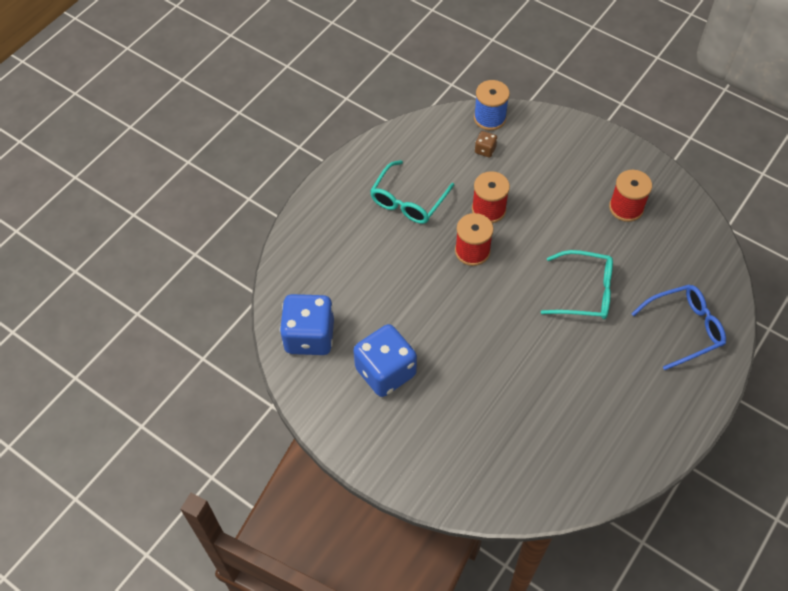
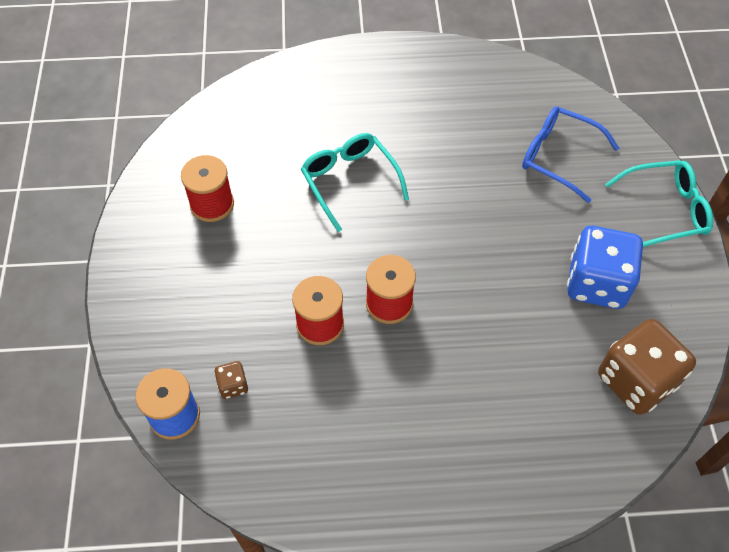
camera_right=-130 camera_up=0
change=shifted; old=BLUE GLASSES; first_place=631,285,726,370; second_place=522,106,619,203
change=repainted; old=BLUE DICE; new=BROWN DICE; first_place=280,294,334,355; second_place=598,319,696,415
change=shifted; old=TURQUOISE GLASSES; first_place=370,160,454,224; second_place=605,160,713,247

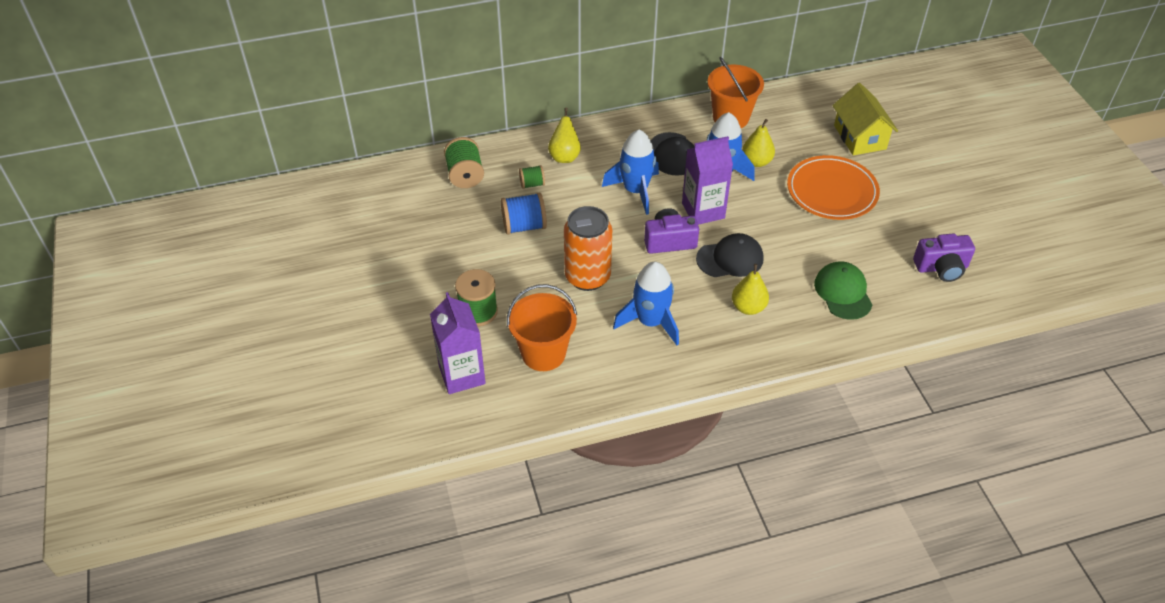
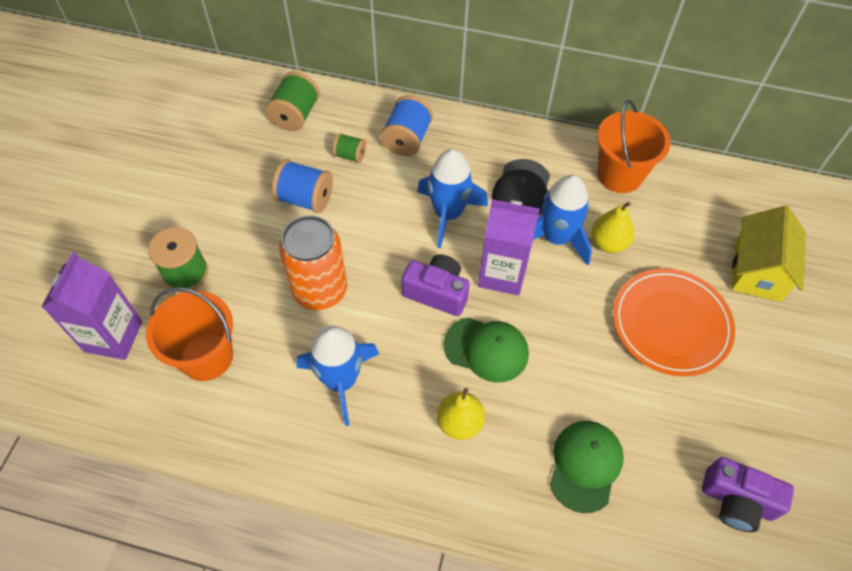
camera_right=30 camera_up=10
change=swapped; old=YELLOW PEAR; new=BLUE SPOOL; first_place=548,108,581,163; second_place=381,96,433,156
change=repainted; old=BLACK CAP; new=GREEN CAP; first_place=696,233,764,277; second_place=443,317,529,383

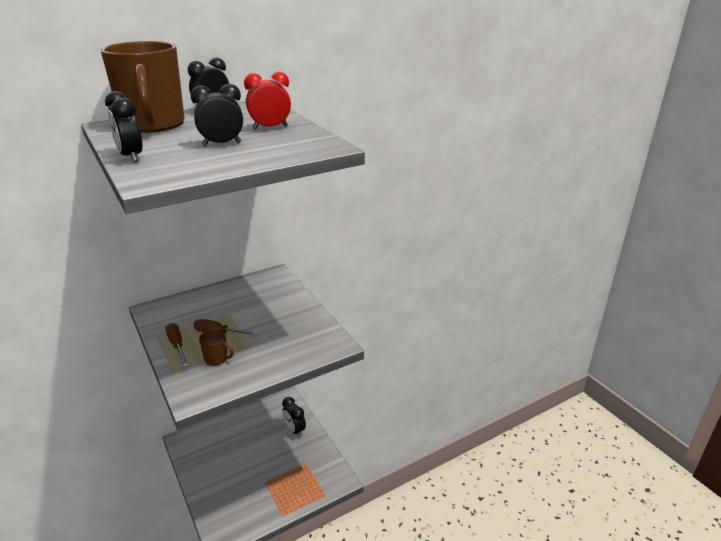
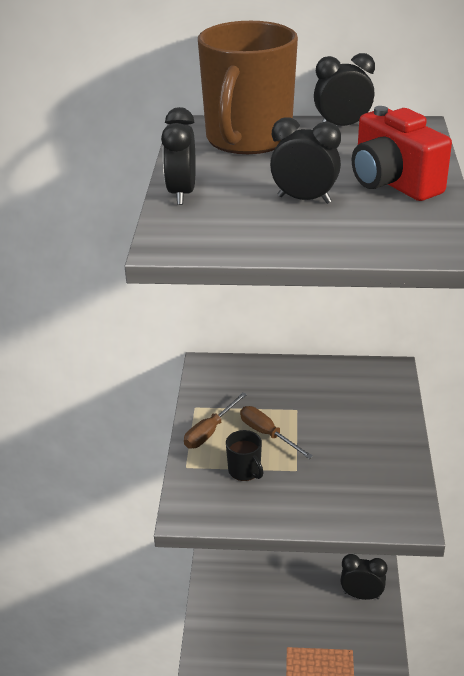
camera_right=35 camera_up=5
change=rotated; old=BROWN SCREWDRIVER; first_place=166,323,188,367; second_place=184,392,247,448; degrees=-150
change=repainted; old=BROWN MUG; new=BLACK MUG; first_place=199,329,234,366; second_place=226,430,264,481
change=rotated; old=BLACK CLOCK; first_place=282,397,306,437; second_place=341,554,387,600; degrees=105
change=swapped; old=RED CLOCK; new=RED CAMERA; first_place=244,72,291,129; second_place=352,106,452,201

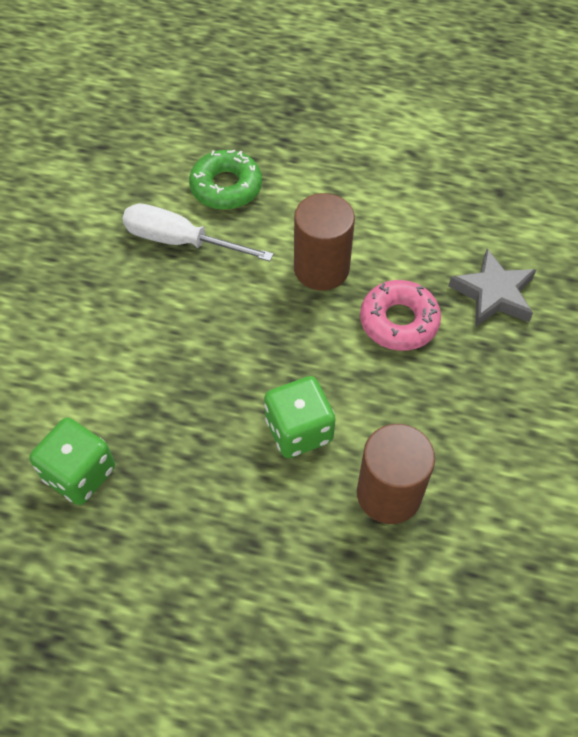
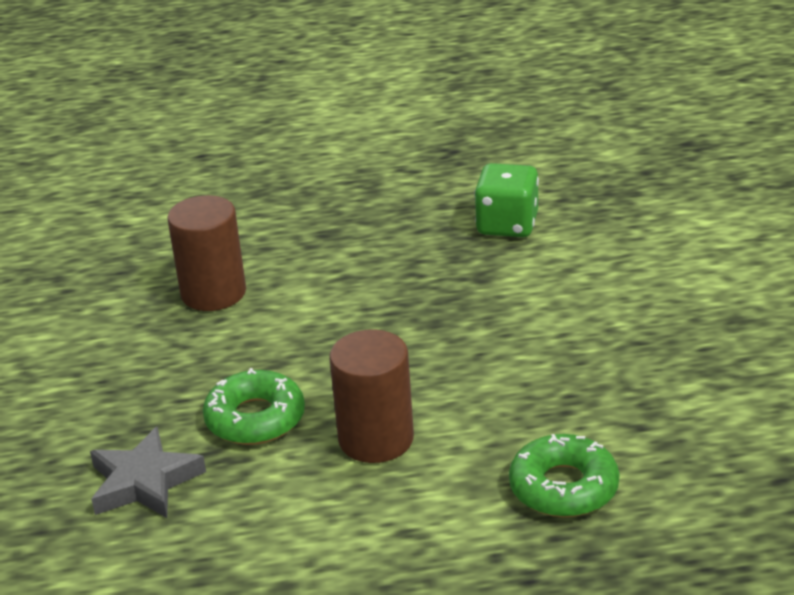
camera_right=160 camera_up=-25
change=repainted; old=PINK DONUT; new=GREEN DONUT; first_place=360,280,441,351; second_place=203,368,305,445
change=gone; old=WHITE SCREWDRIVER; first_place=122,203,273,262
change=gone; old=GREEN DICE; first_place=264,376,335,458

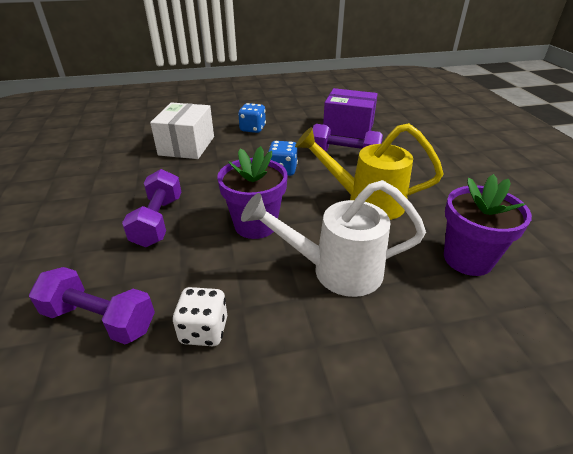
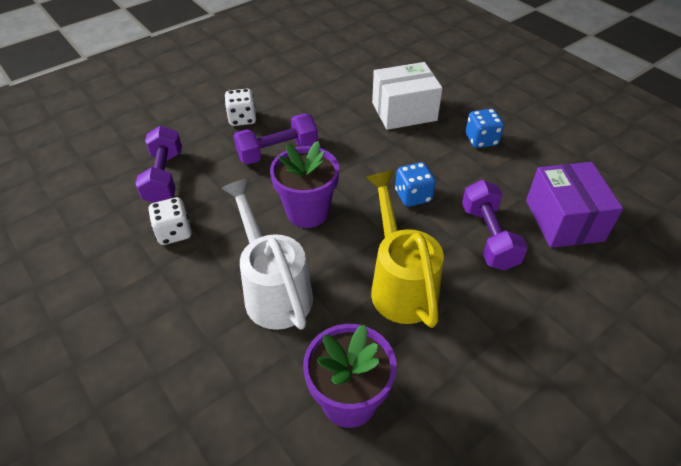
camera_right=65 camera_up=10
change=new; new=WHITE DICE; second_place=224,89,257,126

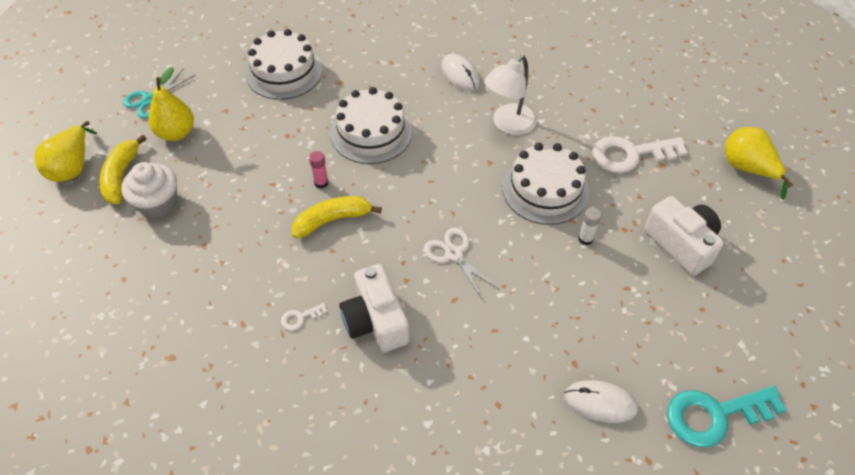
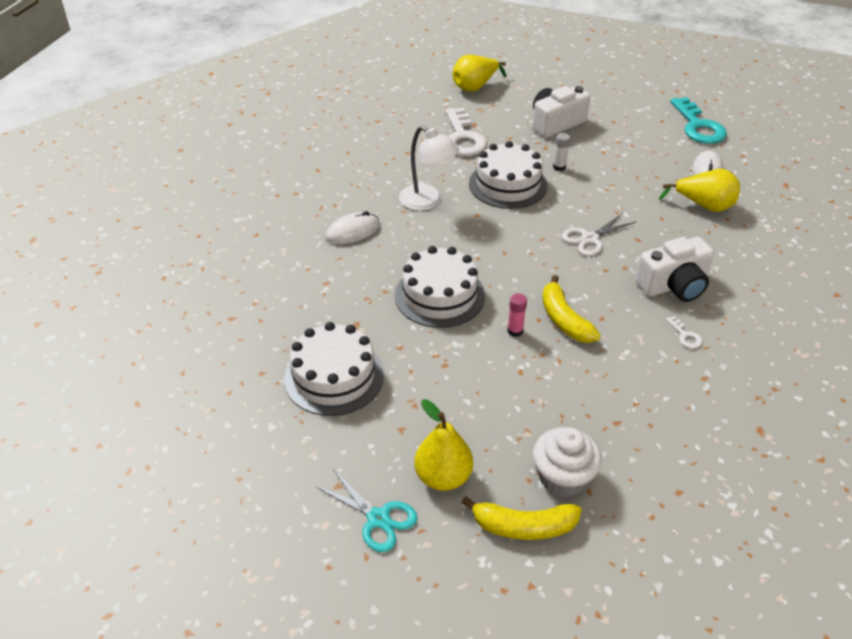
camera_right=-90 camera_up=-10
change=shifted; old=YELLOW PEAR; first_place=34,121,97,182; second_place=659,169,740,212

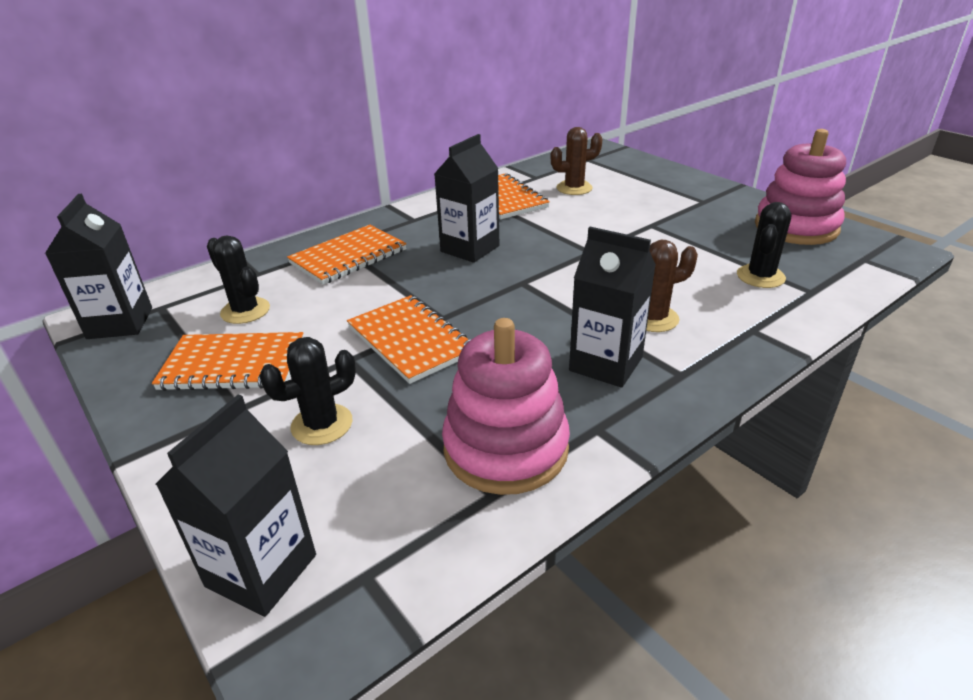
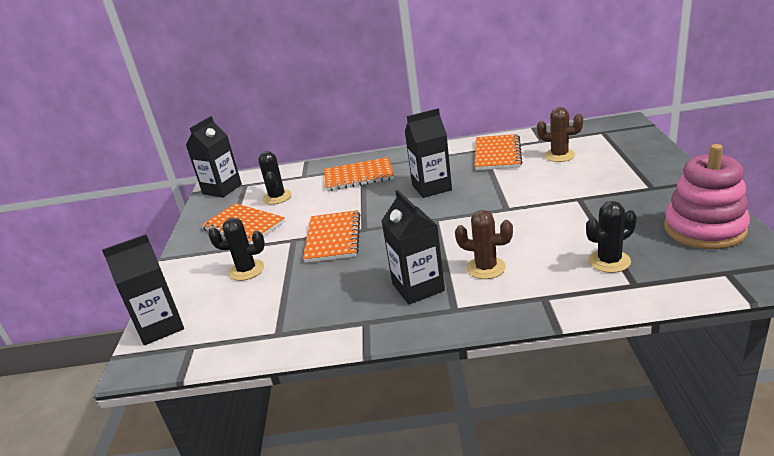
camera_right=40 camera_up=-5
change=gone; old=PINK STACKING TOY; first_place=442,318,570,495

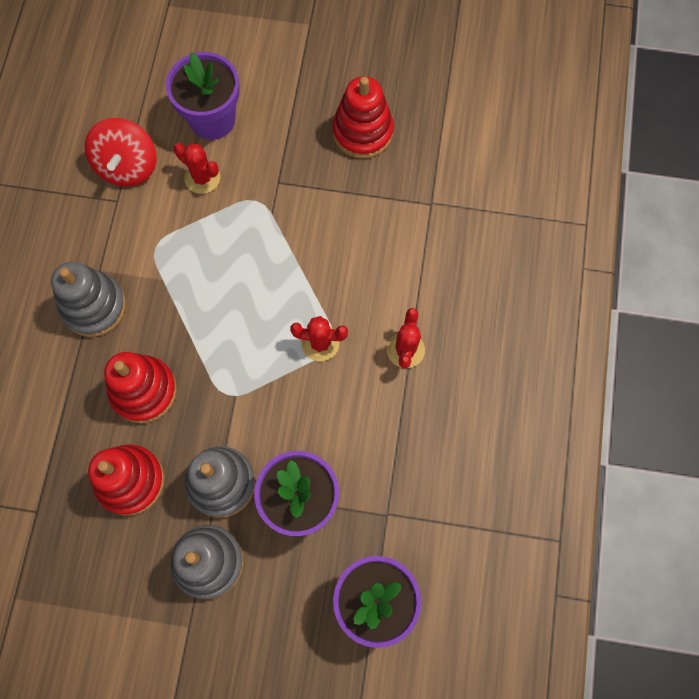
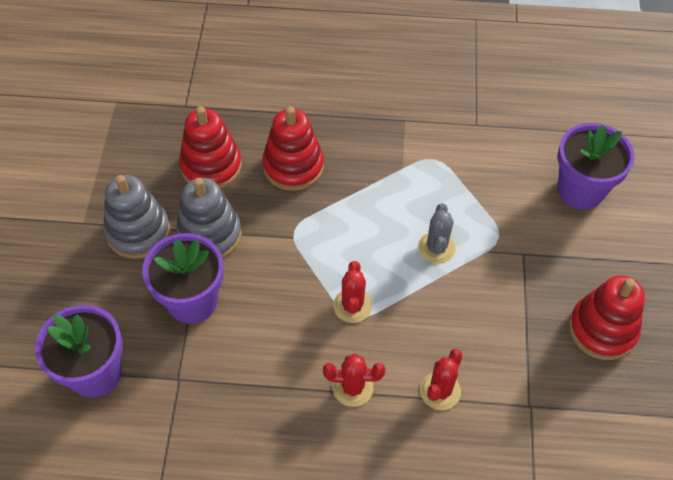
camera_right=85 camera_up=-15
change=new; new=GREY CACTUS; second_place=418,203,456,264
change=shifted; old=RED CACTUS; first_place=173,143,220,194; second_place=420,349,463,410
change=gone; old=GREY STACKING TOY; first_place=51,262,126,337
change=gone; old=RED SPINNING TOP; first_place=85,118,156,187

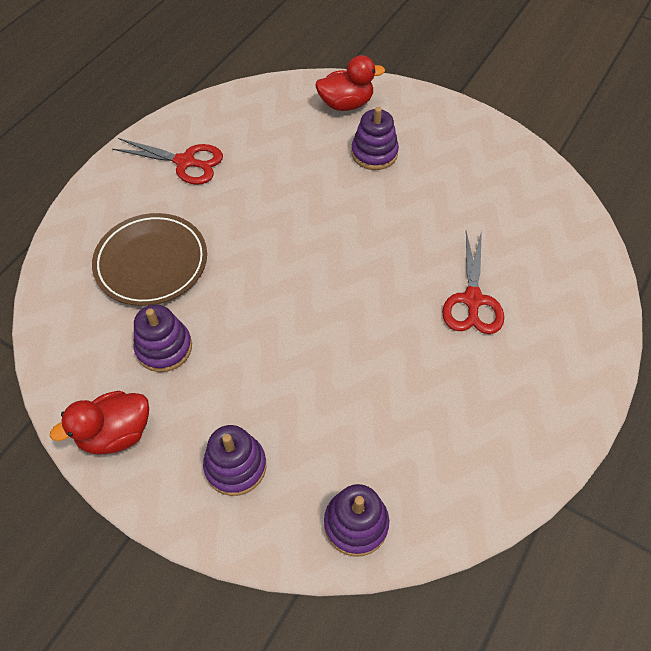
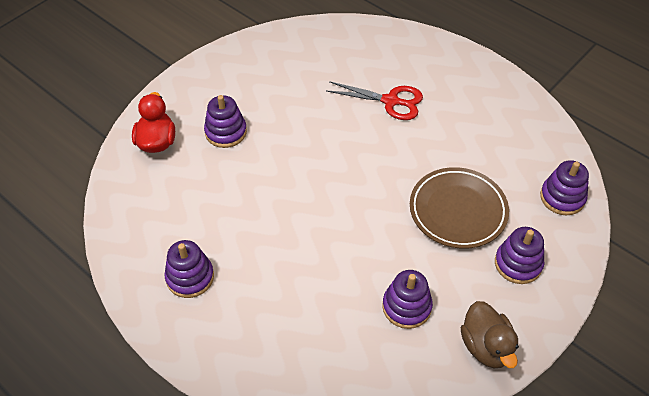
camera_right=-80 camera_up=-5
change=swapped; old=RED SCISSORS; new=PURPLE STACKING TOY; first_place=112,138,223,185; second_place=164,240,214,298
change=shifted; old=BROWN PLATE; first_place=92,213,207,306; second_place=410,167,509,249
change=repainted; old=RED DUCK; new=BROWN DUCK; first_place=50,391,149,455; second_place=461,301,519,368

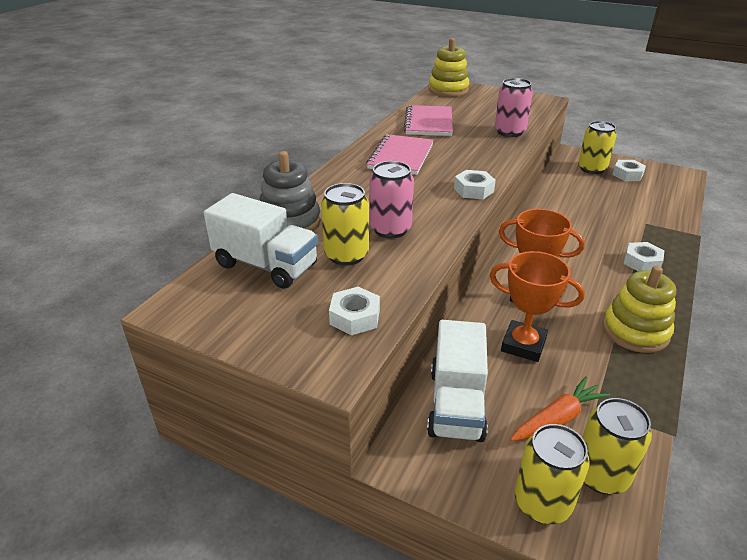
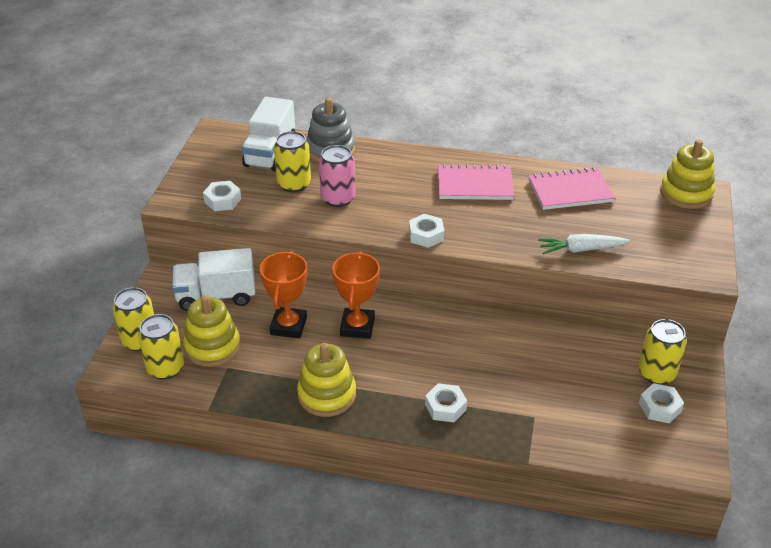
camera_right=75 camera_up=5
change=swapped; old=ORANGE CARROT; new=YELLOW STACKING TOY; first_place=510,376,610,441; second_place=183,295,241,367
change=swapped; old=PINK CAN; new=WHITE CARROT; first_place=495,78,533,137; second_place=538,234,630,254

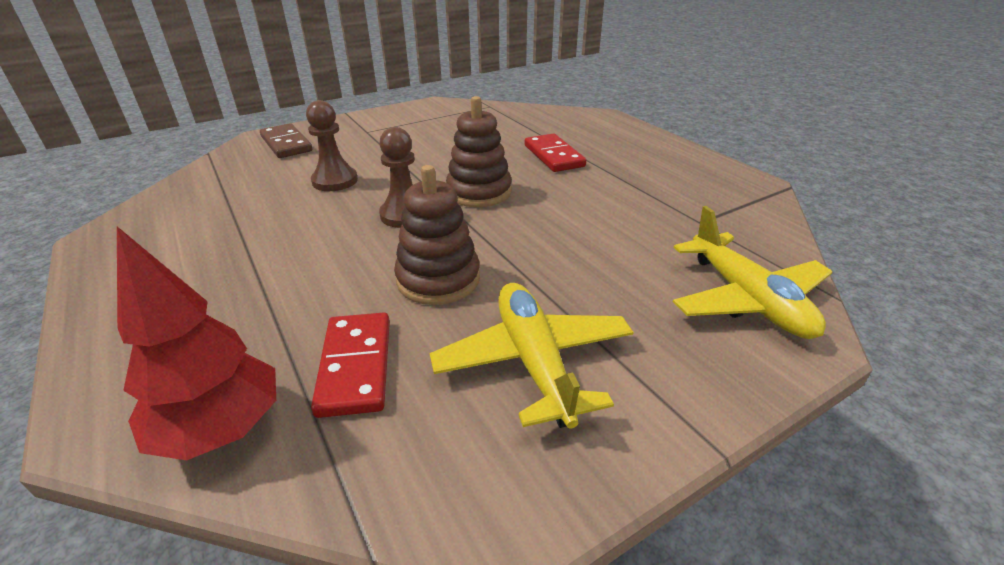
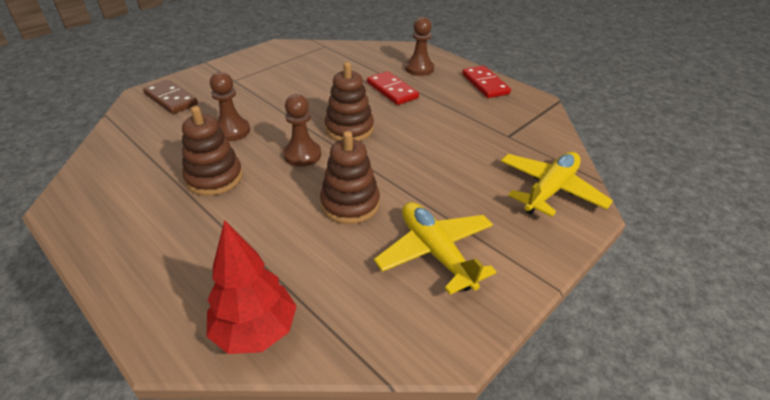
camera_right=-15 camera_up=5
change=new; new=BROWN STACKING TOY; second_place=182,106,243,196
change=new; new=BROWN PAWN; second_place=405,17,434,76
change=shifted; old=RED DOMINO; first_place=311,312,390,418; second_place=462,66,511,98
change=rotated; old=YELLOW PLANE; first_place=673,206,832,339; second_place=501,152,613,217; degrees=-105

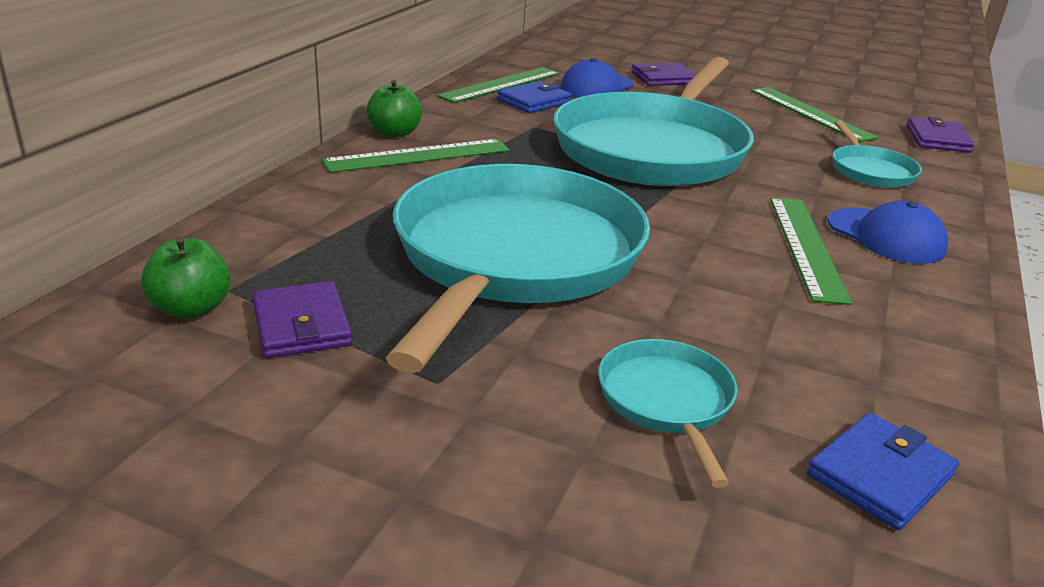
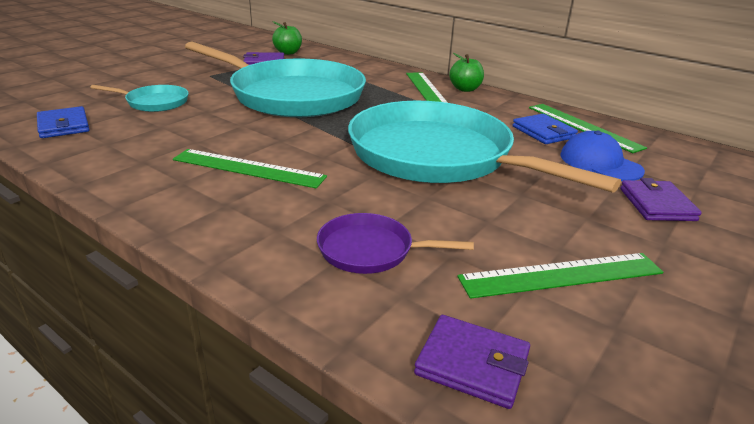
camera_right=105 camera_up=0
change=repainted; old=TURQUOISE PAN; new=PURPLE PAN; first_place=833,121,922,188; second_place=317,213,474,274
change=gone; old=BLUE CAP; first_place=827,201,948,264

